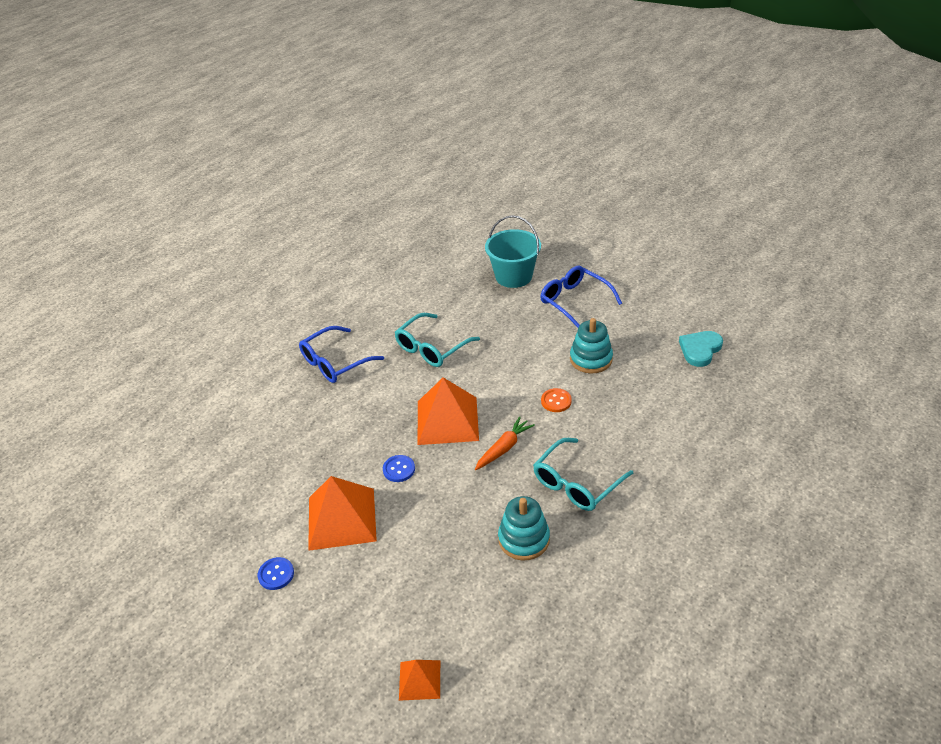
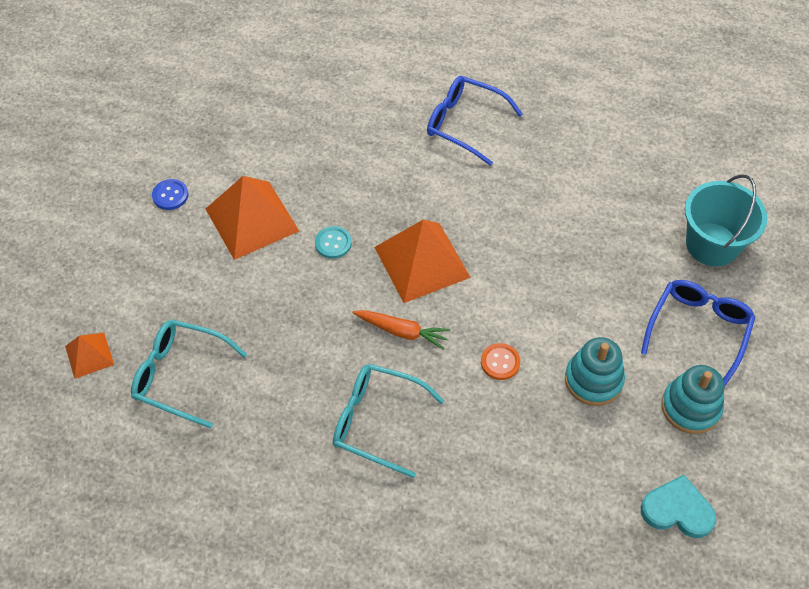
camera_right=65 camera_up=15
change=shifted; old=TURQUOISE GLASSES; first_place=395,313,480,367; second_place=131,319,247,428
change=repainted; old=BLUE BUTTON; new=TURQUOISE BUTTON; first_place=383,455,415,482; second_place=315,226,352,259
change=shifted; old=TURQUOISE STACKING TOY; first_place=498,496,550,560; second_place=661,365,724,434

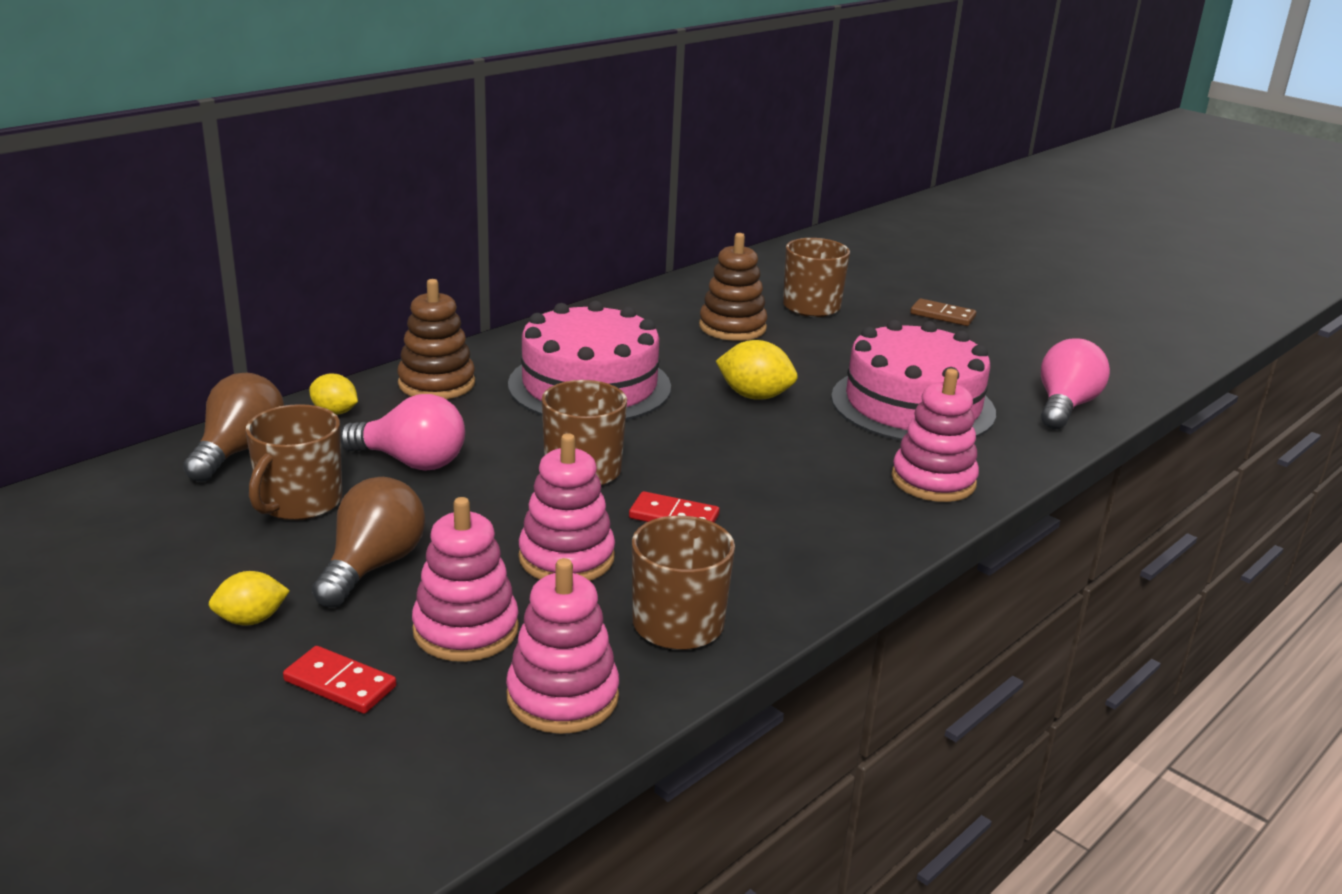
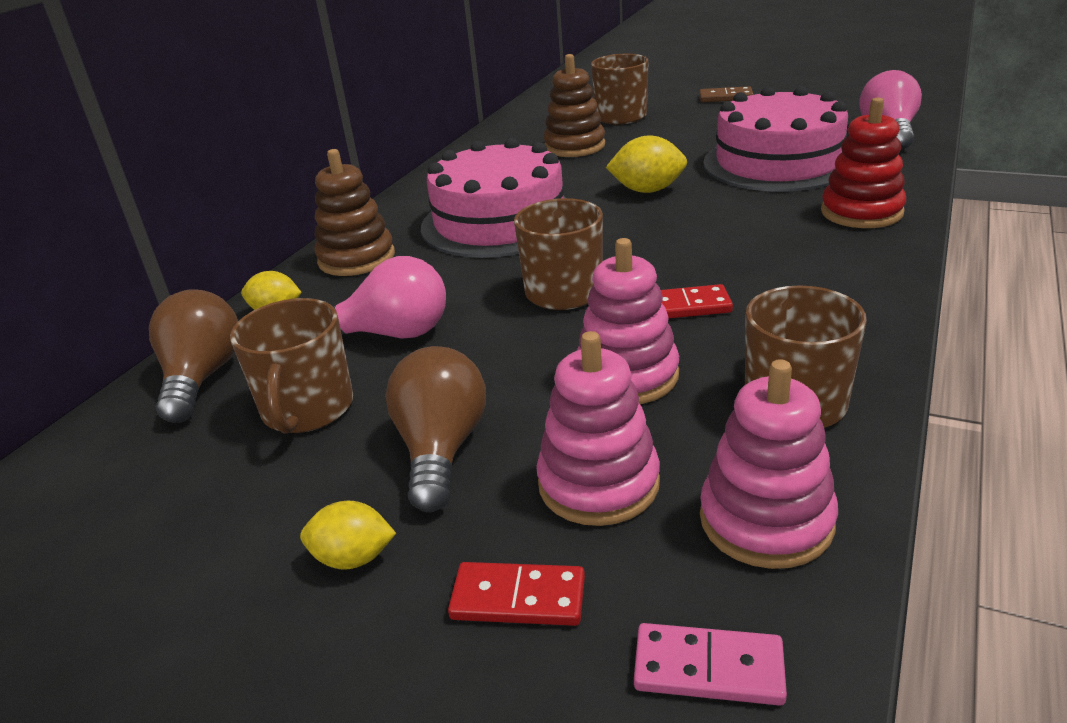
camera_right=-15 camera_up=5
change=rotated; old=YELLOW LEMON; first_place=209,571,290,625; second_place=300,501,396,570; degrees=45
change=new; new=PINK DOMINO; second_place=634,623,787,706
change=repainted; old=PINK STACKING TOY; new=RED STACKING TOY; first_place=891,369,979,502; second_place=821,97,906,228

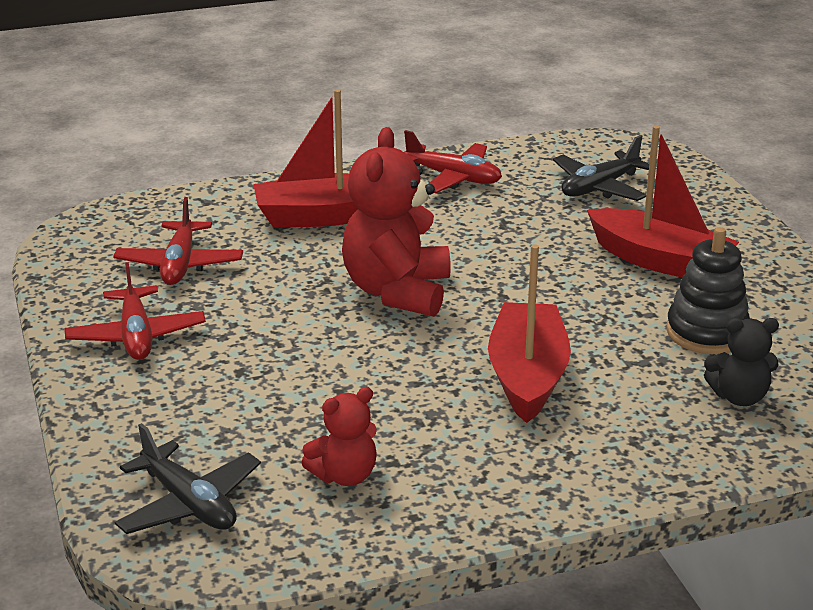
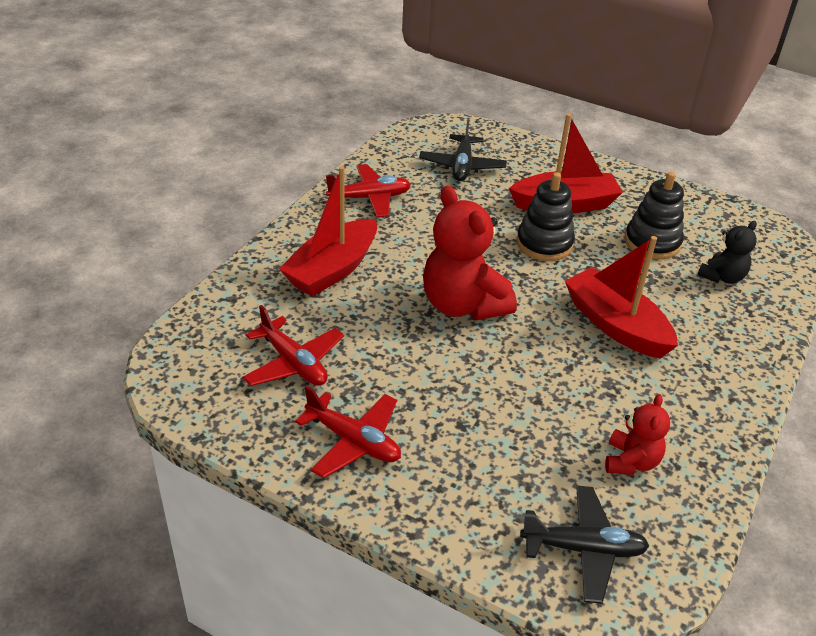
camera_right=-45 camera_up=10
change=new; new=BLACK STACKING TOY; second_place=516,172,575,261

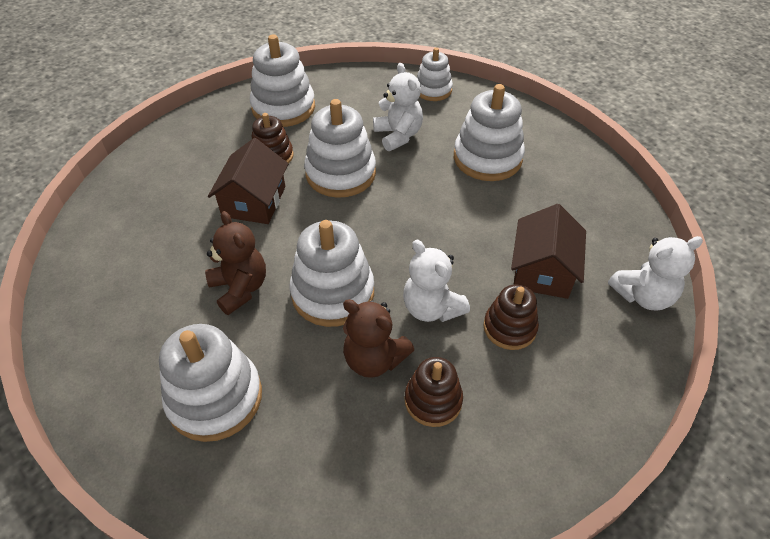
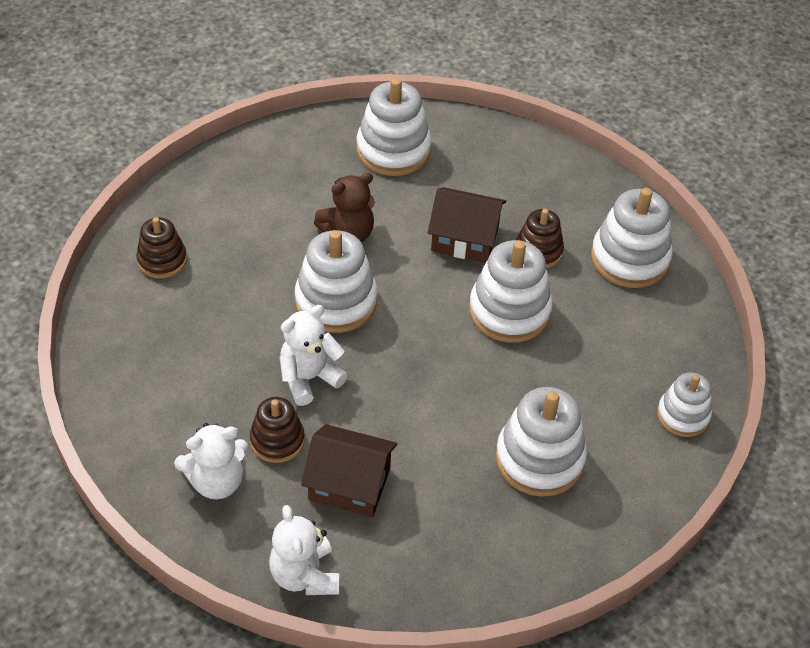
camera_right=90 camera_up=0
change=shifted; old=BROWN STACKING TOY; first_place=405,357,463,427; second_place=136,217,187,278
change=shifted; old=WHITE TEDDY BEAR; first_place=373,63,423,151; second_place=174,423,248,499
change=shifted; old=WHITE STACKING TOY; first_place=159,324,262,442; second_place=357,78,431,176
change=gone; old=BROWN TEDDY BEAR; first_place=343,299,414,378

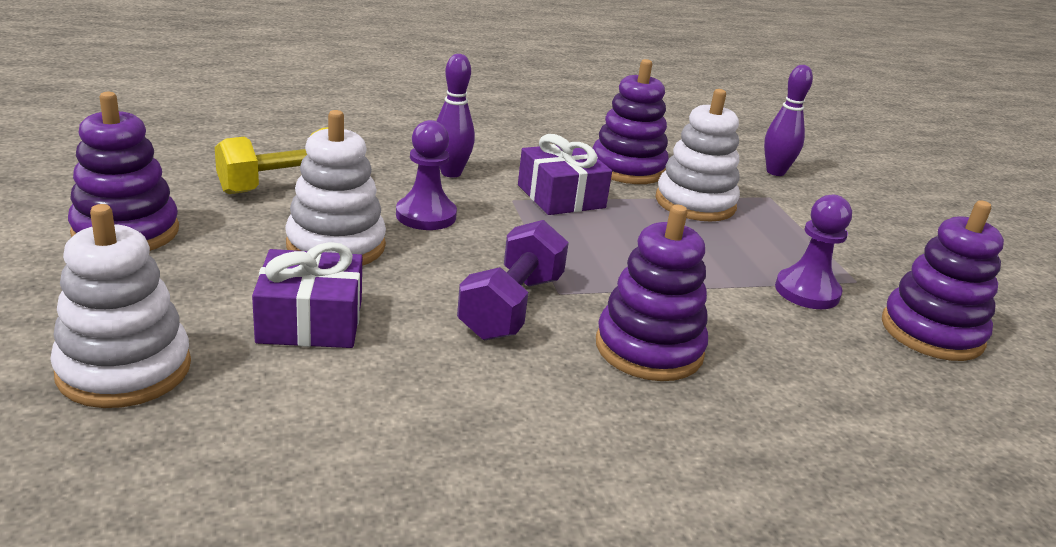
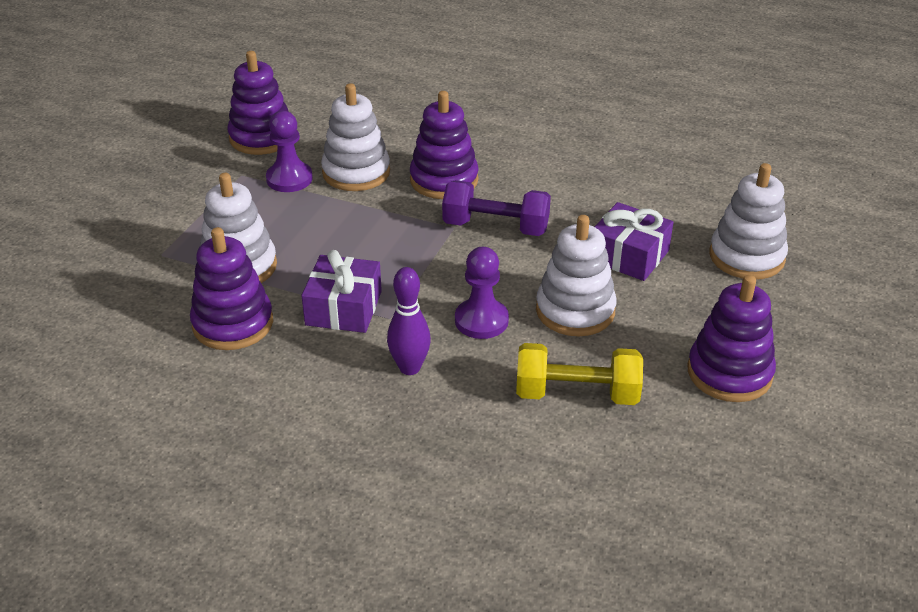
camera_right=-140 camera_up=10
change=new; new=WHITE STACKING TOY; second_place=321,83,390,191
change=rotated; old=PURPLE DUMBBELL; first_place=457,220,569,340; second_place=442,180,551,236; degrees=45
change=gone; old=PURPLE BOWLING PIN; first_place=764,65,813,176

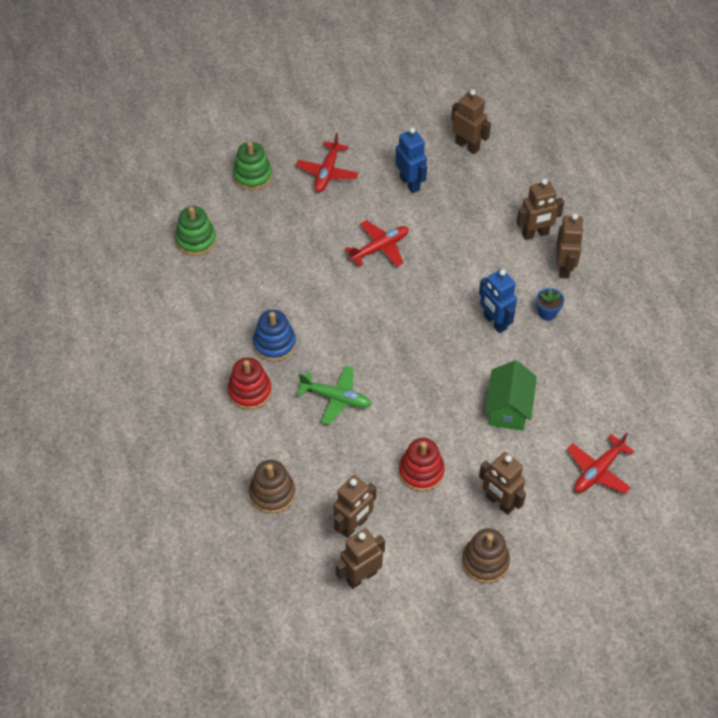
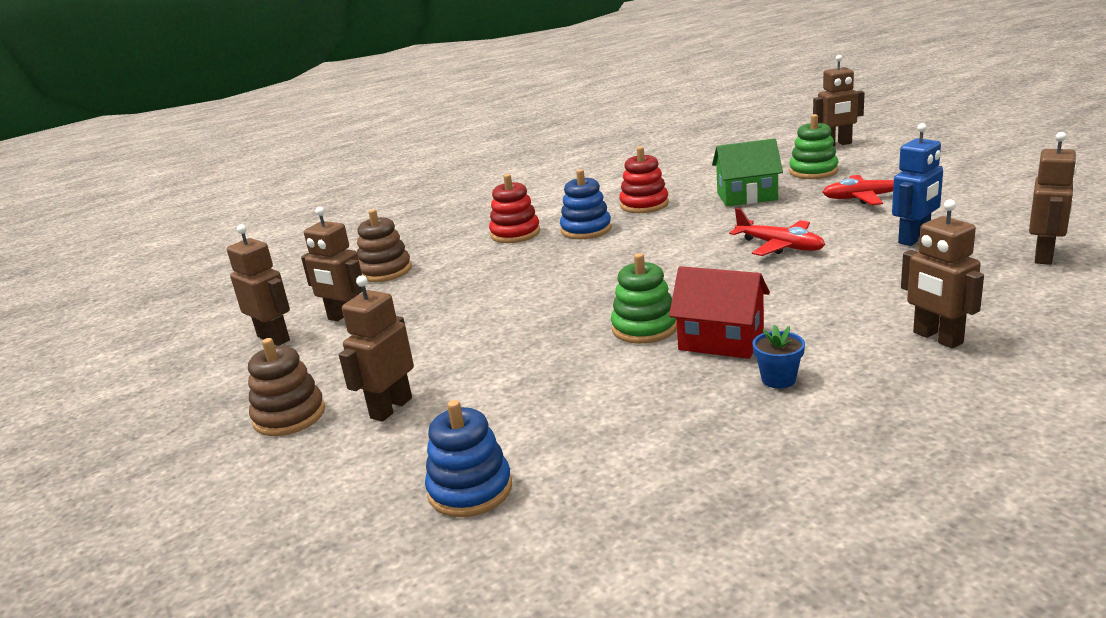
camera_right=80 camera_up=-30
change=swapped; old=RED PLANE; new=BLUE STACKING TOY; first_place=567,432,634,494; second_place=425,400,512,517
change=shifted; old=GREEN STACKING TOY; first_place=175,206,217,256; second_place=611,253,677,344
change=shifted; old=RED STACKING TOY; first_place=399,438,445,491; second_place=619,146,669,213
change=swapped; old=BLUE ROBOT; new=RED HOUSE; first_place=479,269,517,333; second_place=669,266,770,359
change=shifted; old=GREEN HOUSE; first_place=485,360,537,431; second_place=712,138,783,206
change=shifted; old=BROWN ROBOT; first_place=556,214,584,278; second_place=813,55,865,146
change=gone; old=GREEN PLANE; first_place=297,365,372,425

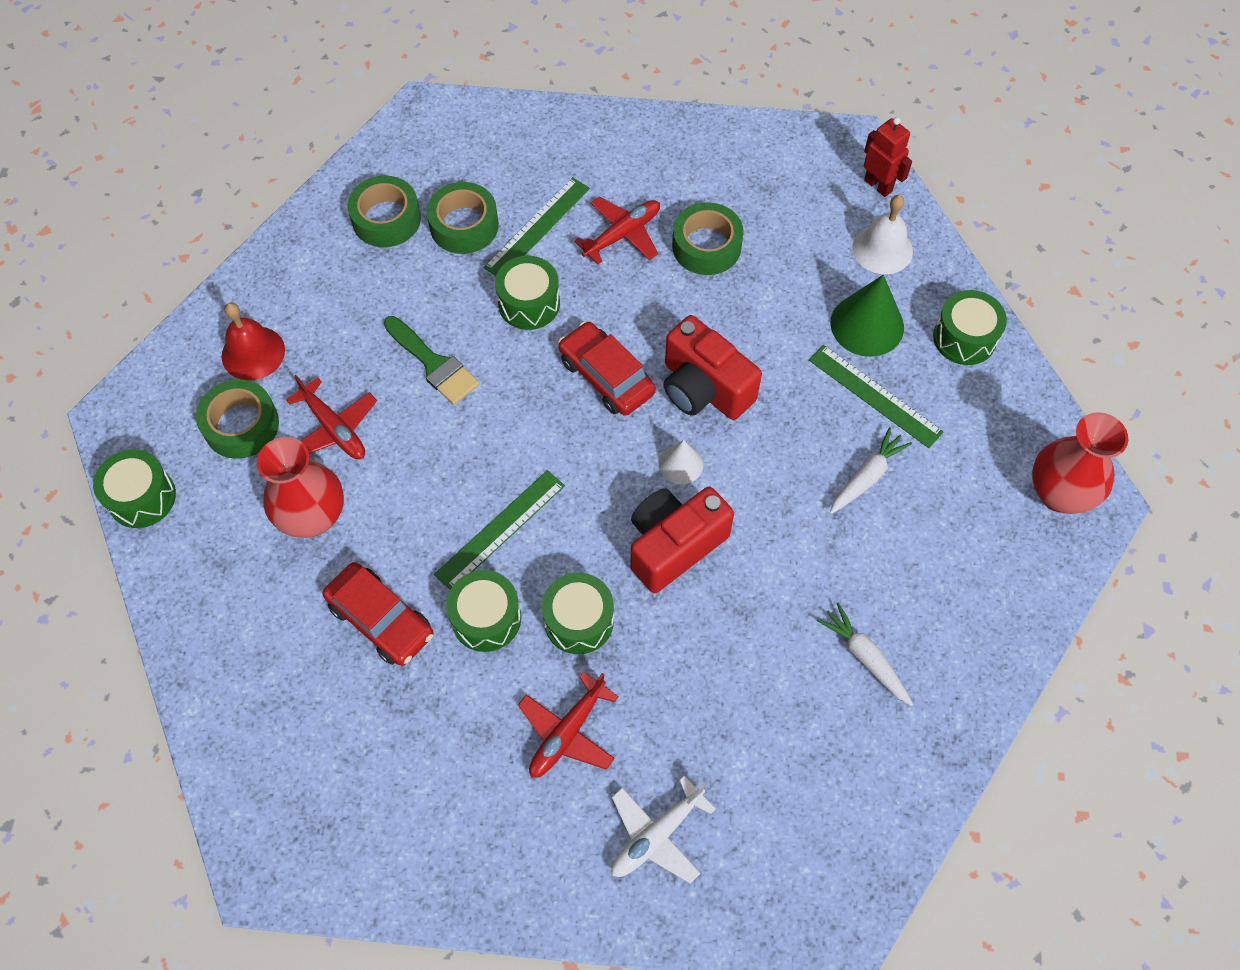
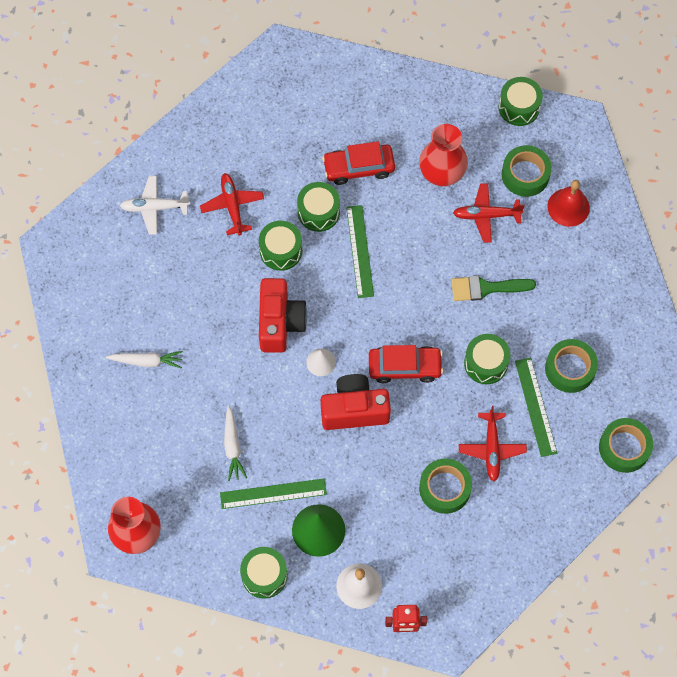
camera_right=130 camera_up=5
change=rotated; old=WHITE PLANE; first_place=611,775,716,884; second_place=120,176,190,235; degrees=-90
change=shifted; old=GREEN TAPE; first_place=348,176,421,247; second_place=599,418,653,473

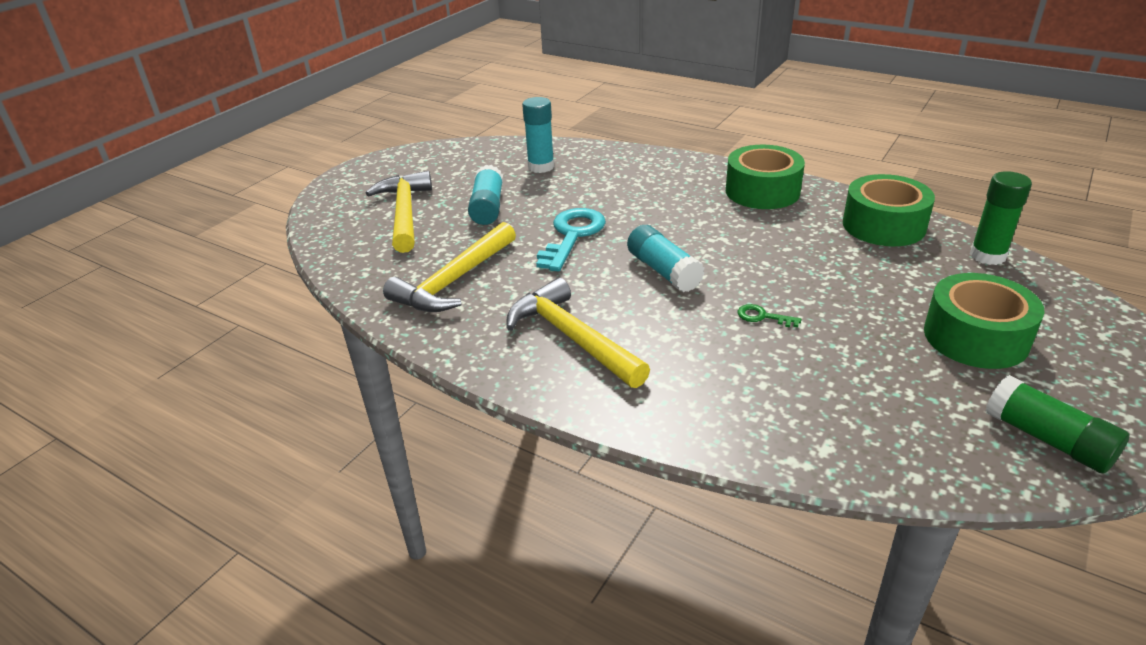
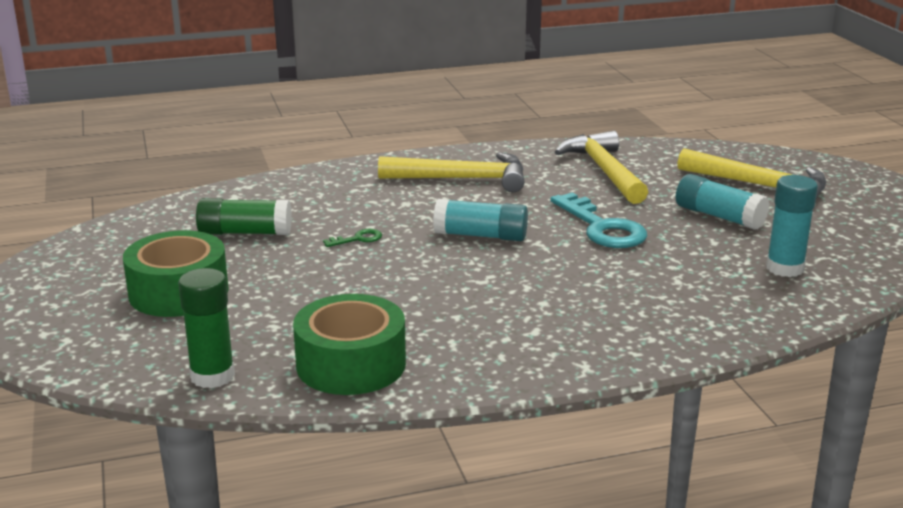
camera_right=130 camera_up=-10
change=shifted; old=GREEN GLUE STICK; first_place=986,375,1129,474; second_place=196,198,292,235
change=gone; old=GREEN TAPE; first_place=726,145,805,209

